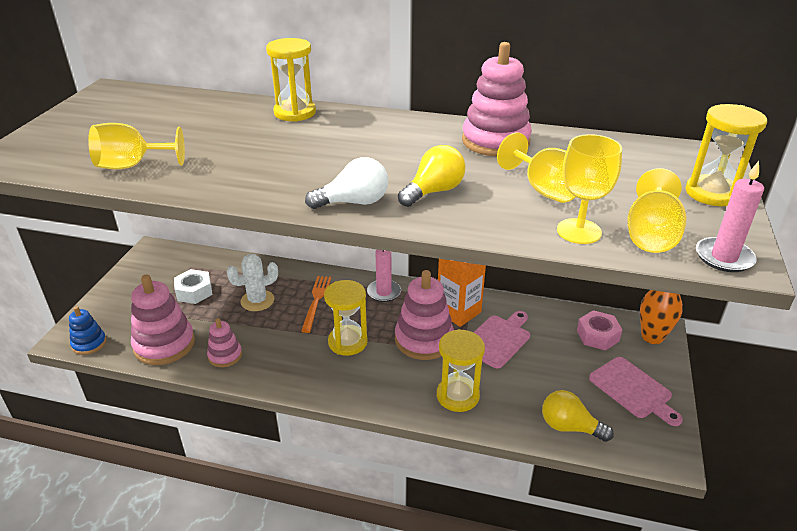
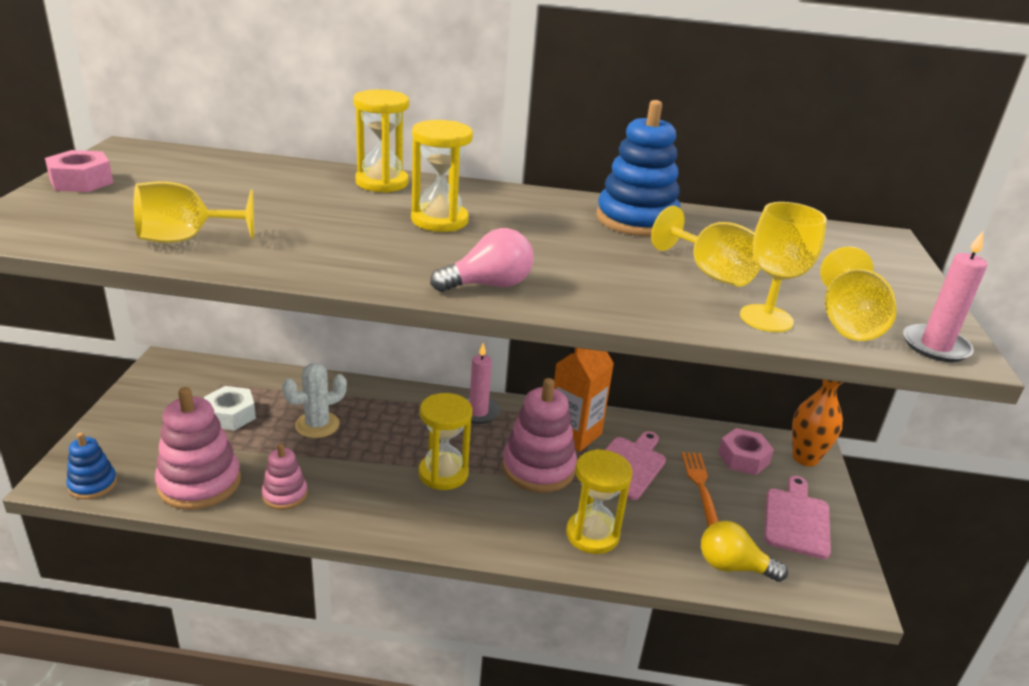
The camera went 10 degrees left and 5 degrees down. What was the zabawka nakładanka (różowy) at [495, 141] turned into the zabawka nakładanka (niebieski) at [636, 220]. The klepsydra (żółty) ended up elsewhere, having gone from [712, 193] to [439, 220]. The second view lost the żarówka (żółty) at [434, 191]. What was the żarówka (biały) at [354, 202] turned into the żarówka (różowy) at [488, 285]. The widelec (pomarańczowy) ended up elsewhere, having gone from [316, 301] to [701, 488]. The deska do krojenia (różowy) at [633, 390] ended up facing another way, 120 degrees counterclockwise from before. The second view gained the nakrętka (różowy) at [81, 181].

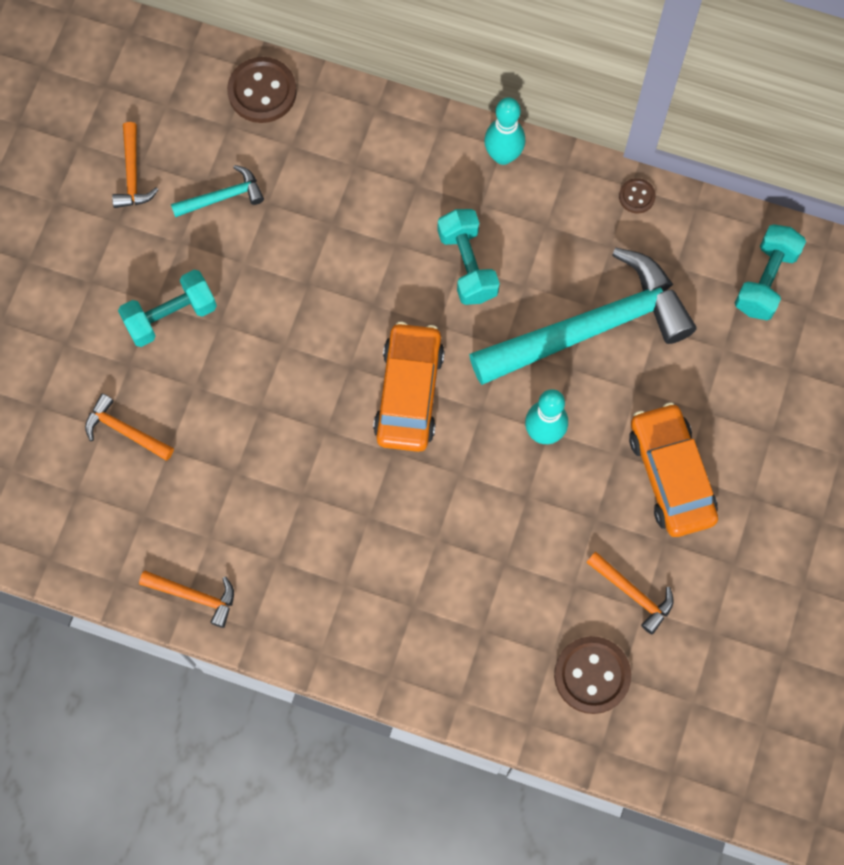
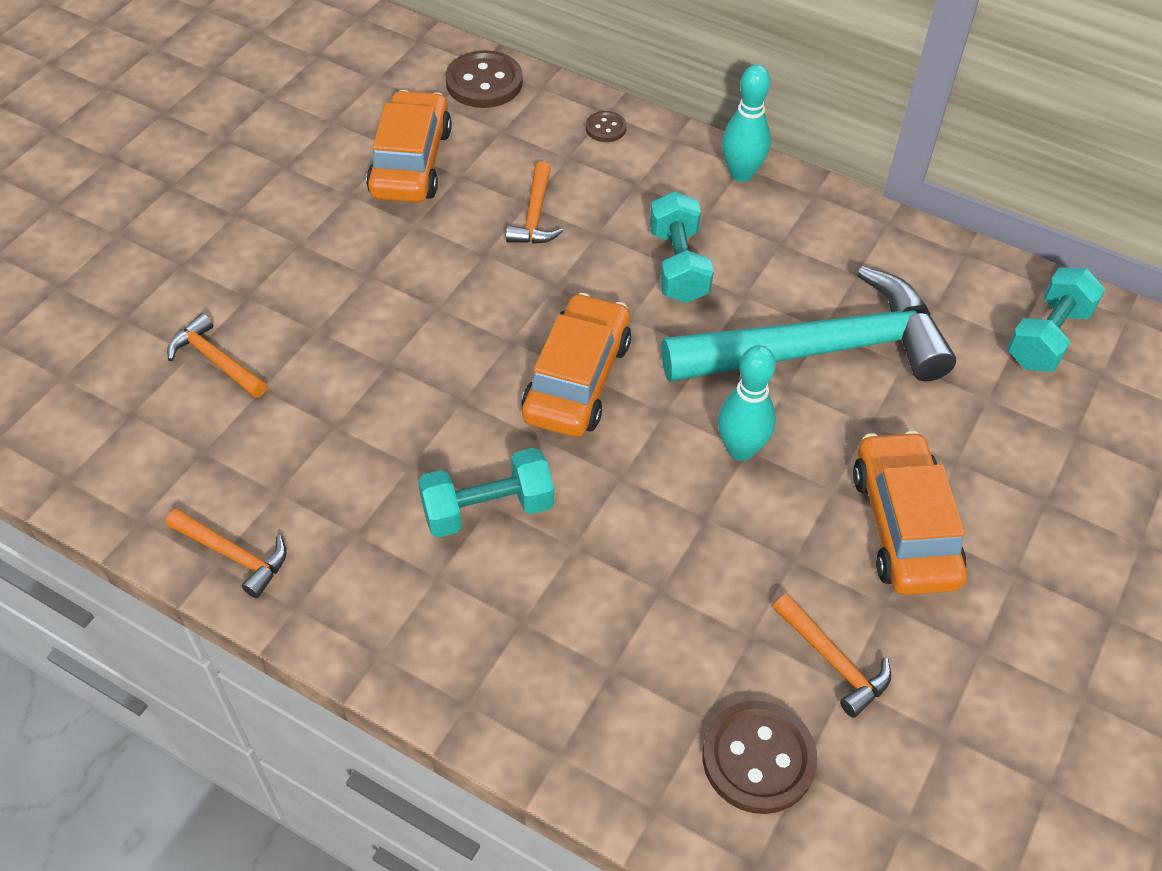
The camera went 10 degrees right and 20 degrees down. The młotek (pomarańczowy) ended up elsewhere, having gone from [132, 174] to [535, 215]. Where the młotek (turkusowy) stood at [223, 197], the samochód (pomarańczowy) came to stand at [411, 162]. The guzik (brązowy) ended up elsewhere, having gone from [636, 196] to [605, 128]. The hantel (turkusowy) ended up elsewhere, having gone from [171, 316] to [488, 509].

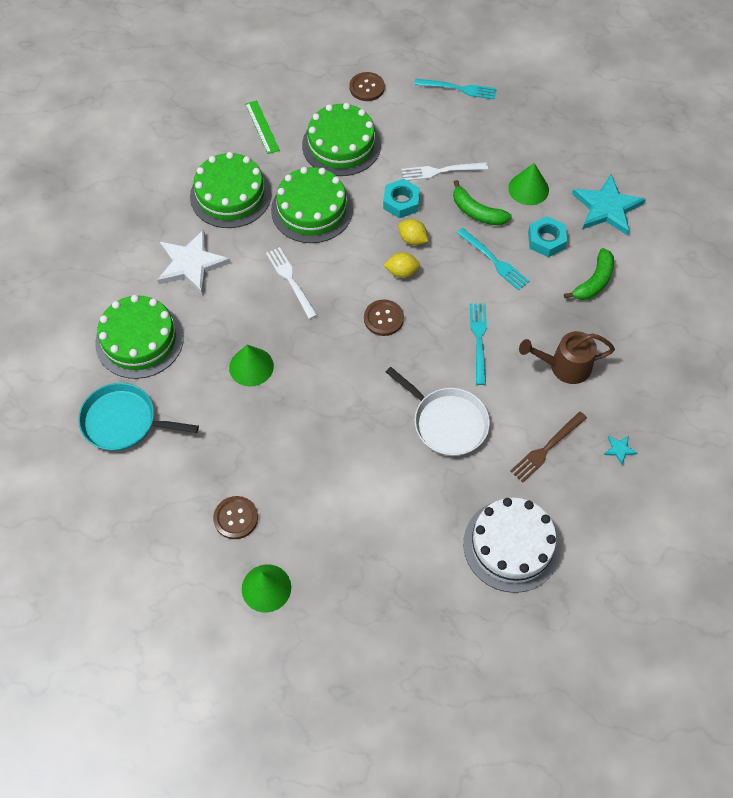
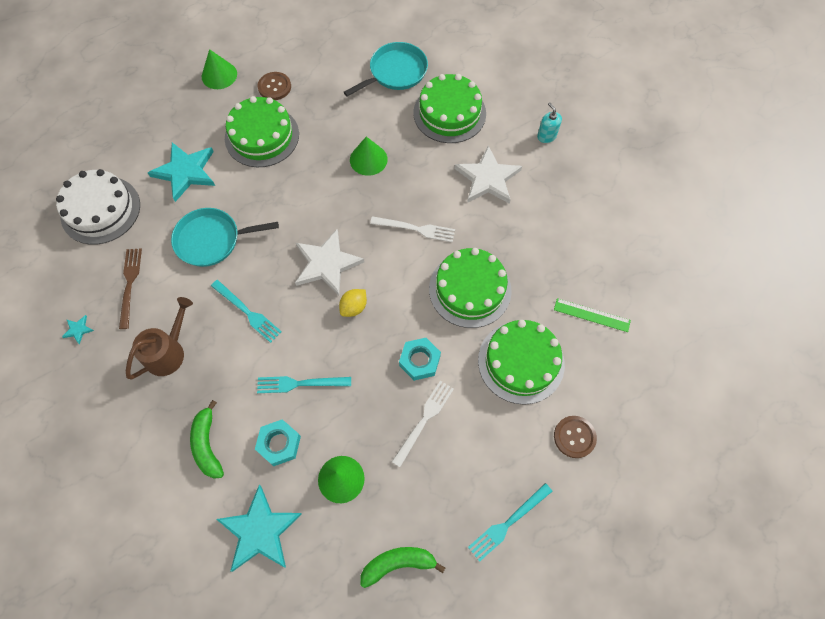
The camera went 130 degrees right and 5 degrees up. The tort (zielony) ended up elsewhere, having gone from [230, 195] to [262, 136]. The banan (zielony) ended up elsewhere, having gone from [477, 212] to [398, 563]. The second view lost the cytryna (żółty) at [412, 239]. Where the guzik (brązowy) stood at [383, 318], the gwiazda (biały) came to stand at [327, 264]. What was the patelnia (biały) at [447, 422] turned into the patelnia (turkusowy) at [211, 240]. The second view gained the dozownik mydła (turkusowy) at [546, 136]. The second view gained the gwiazda (turkusowy) at [185, 172].

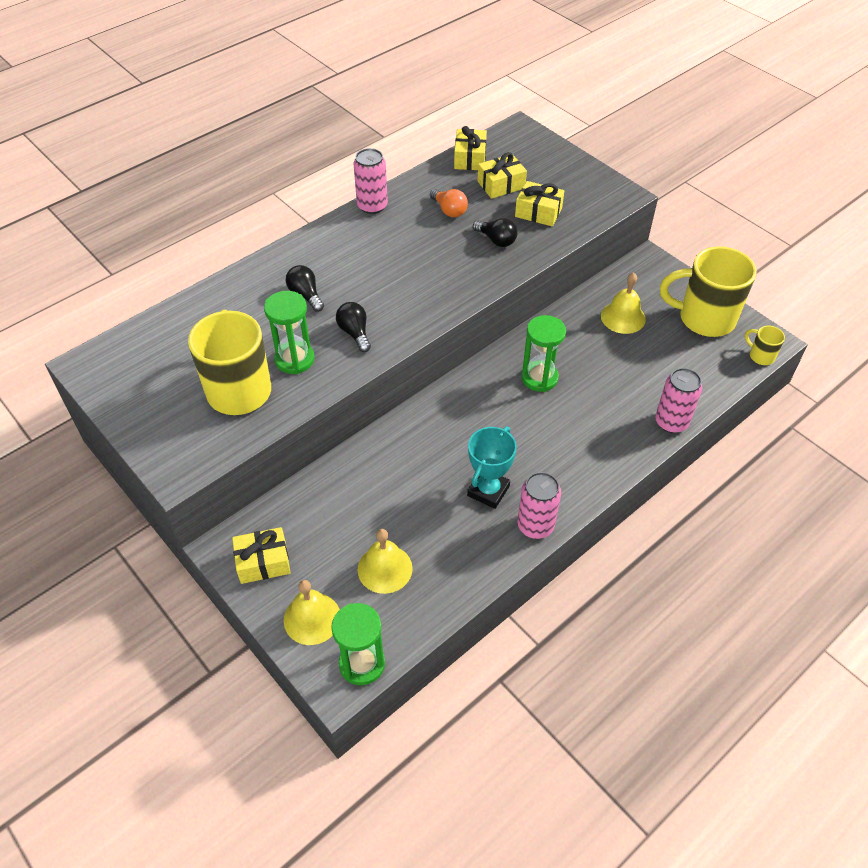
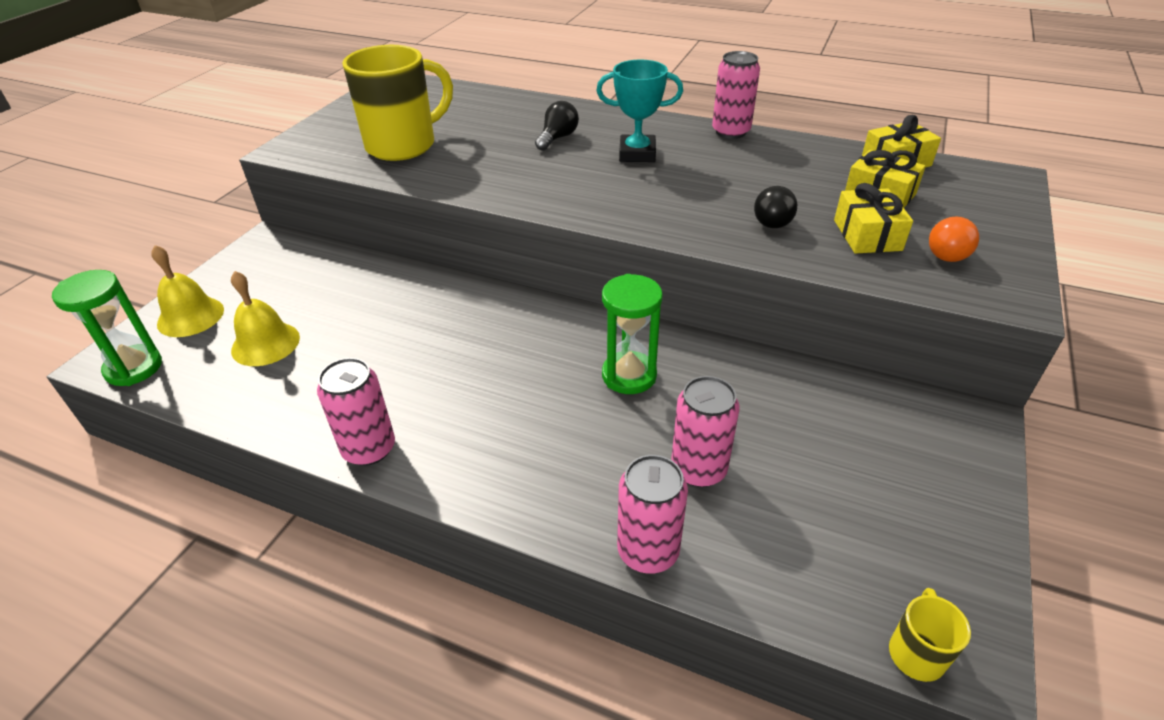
The camera went 65 degrees right and 10 degrees down. The żarówka (pomarańczowy) ended up elsewhere, having gone from [449, 210] to [947, 252]. The second view lost the kubek (żółty) at [704, 318]. The second view lost the dzwonek (żółty) at [623, 317]. The second view lost the klepsydra (zielony) at [294, 359]. The second view lost the żarówka (czarny) at [355, 333]. The puchar (turkusowy) ended up elsewhere, having gone from [488, 491] to [637, 154]. The second view lost the prezent (żółty) at [263, 562]. The second view gained the puszka (różowy) at [698, 469].

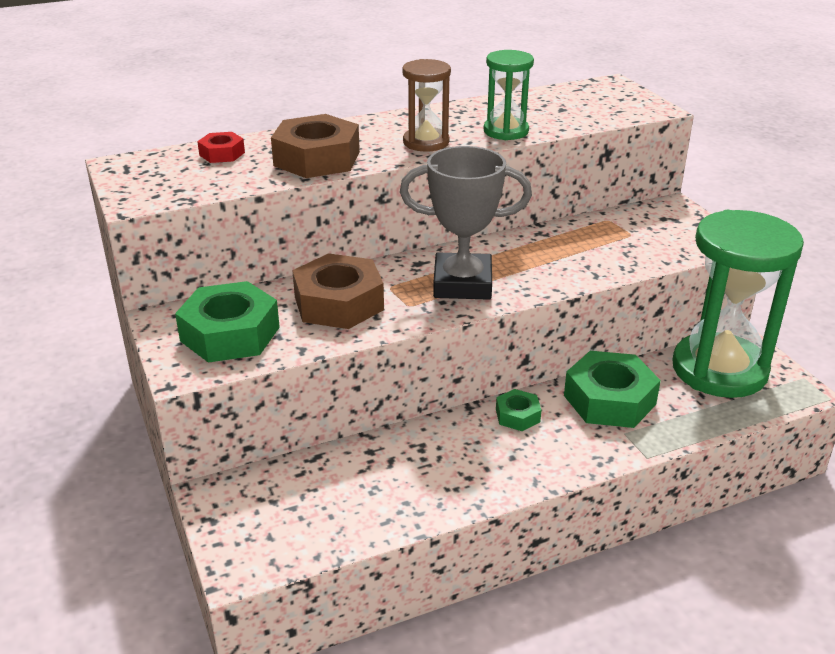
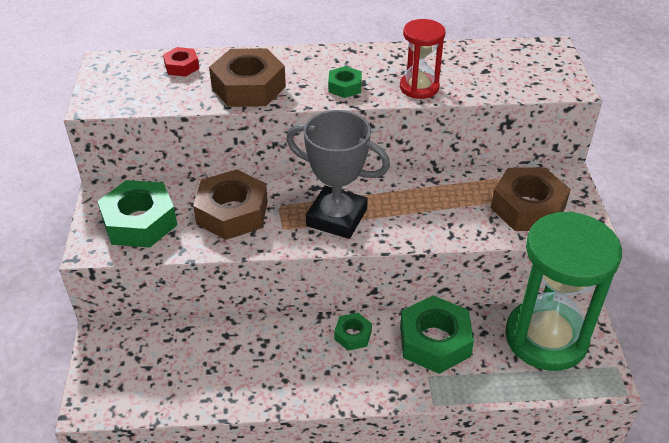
The camera went 20 degrees right and 10 degrees up. What was the klepsydra (zielony) at [506, 131] turned into the klepsydra (czerwony) at [419, 87]. Where the klepsydra (brązowy) stood at [426, 142], the nakrętka (zielony) came to stand at [345, 87]. The second view gained the nakrętka (brązowy) at [527, 207].

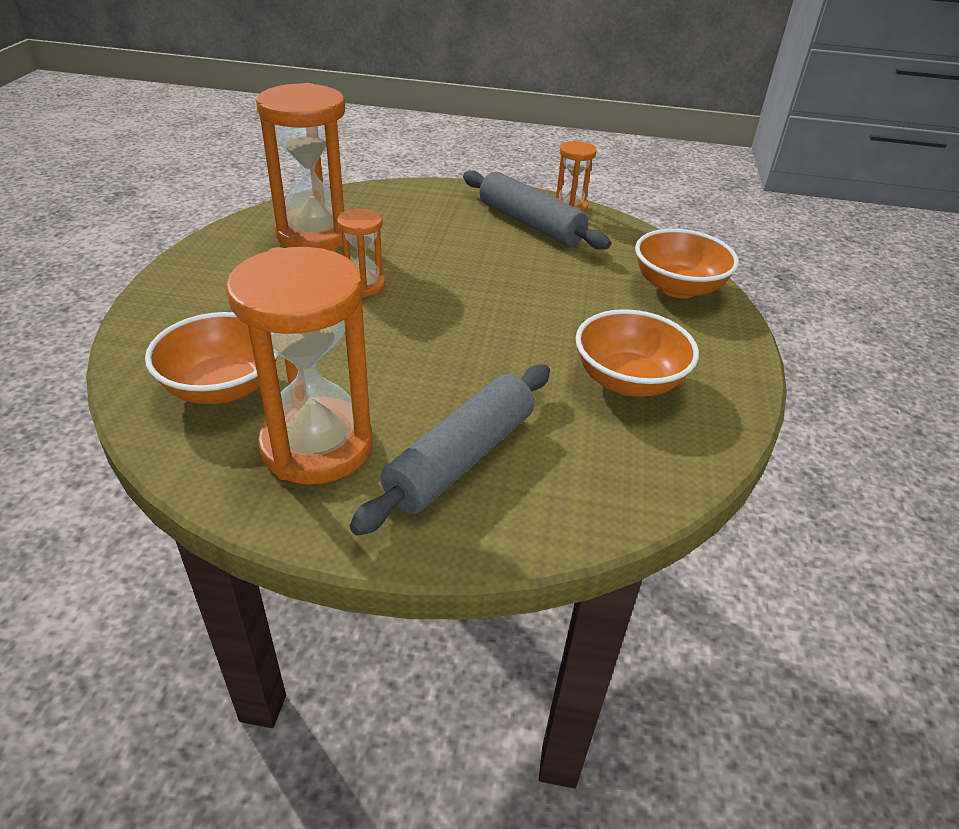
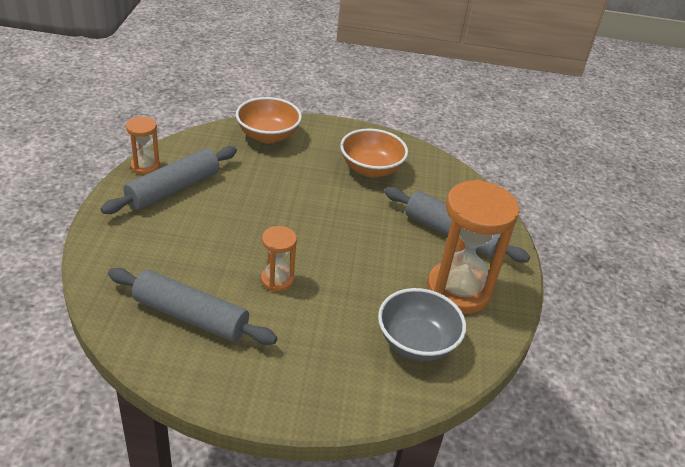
The camera went 95 degrees left and 0 degrees up. Where the klepsydra (pomarańczowy) stood at [315, 235], the wałek do ciasta (szary) came to stand at [190, 316]. What was the miska (pomarańczowy) at [223, 387] turned into the miska (szary) at [416, 342].

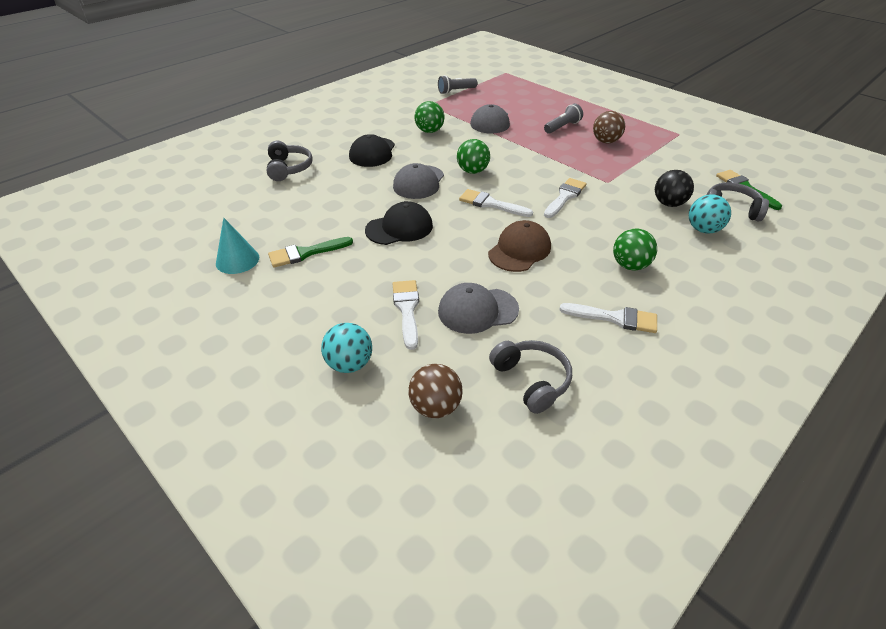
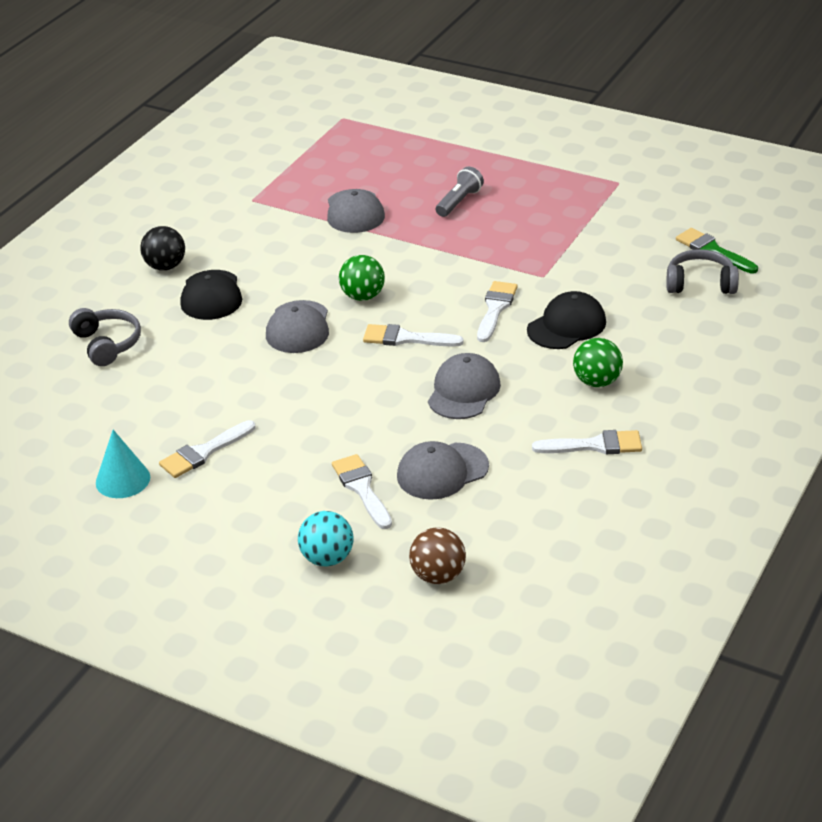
The camera went 15 degrees left and 5 degrees down. The second view lost the latarka (szary) at [456, 91]. The second view lost the piłka (zielony) at [429, 131]. The second view lost the piłka (brązowy) at [605, 141]. The piłka (czarny) ended up elsewhere, having gone from [668, 203] to [165, 266]. The second view lost the piłka (turkusowy) at [703, 229]. The czapka (czarny) ended up elsewhere, having gone from [399, 228] to [566, 326]. What was the czapka (brązowy) at [519, 250] turned into the czapka (szary) at [463, 391]. What was the pędzel (zielony) at [305, 253] turned into the pędzel (biały) at [204, 452]. The second view lost the słuchawki (szary) at [531, 380].

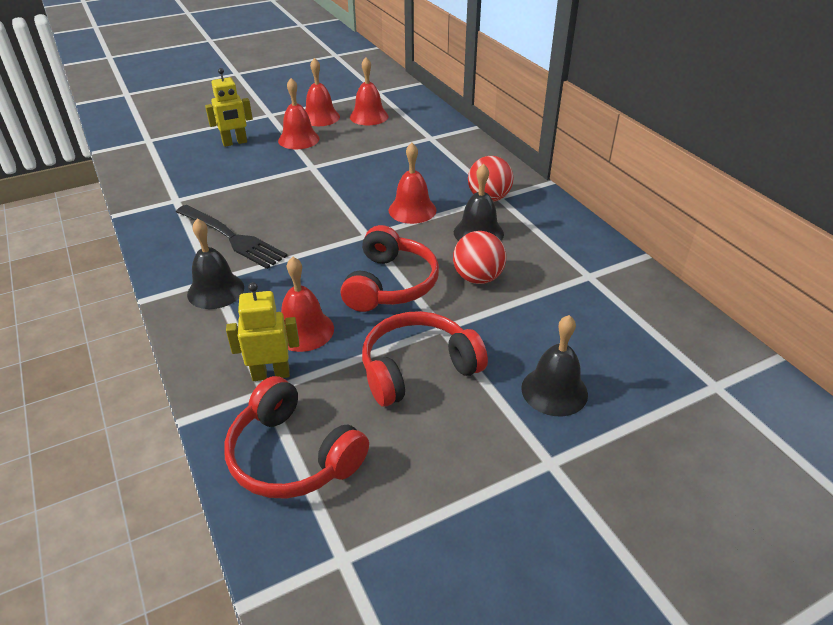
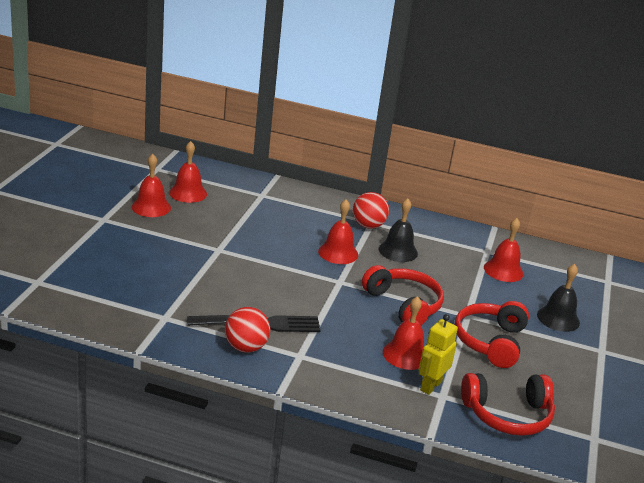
The camera went 50 degrees left and 10 degrees down. The second view lost the robot (żółty) at [235, 143]. The dzwonek (czerwony) ended up elsewhere, having gone from [298, 139] to [503, 270]. The second view lost the dzwonek (czarny) at [215, 290]. The piłka (czerwony) ended up elsewhere, having gone from [478, 278] to [245, 347].

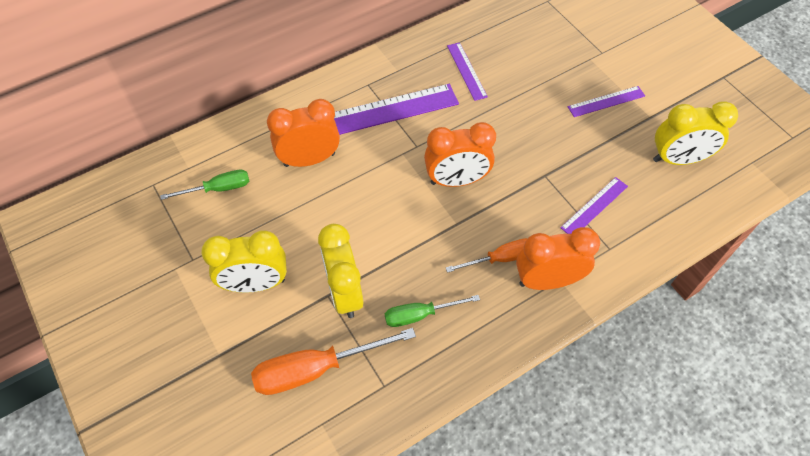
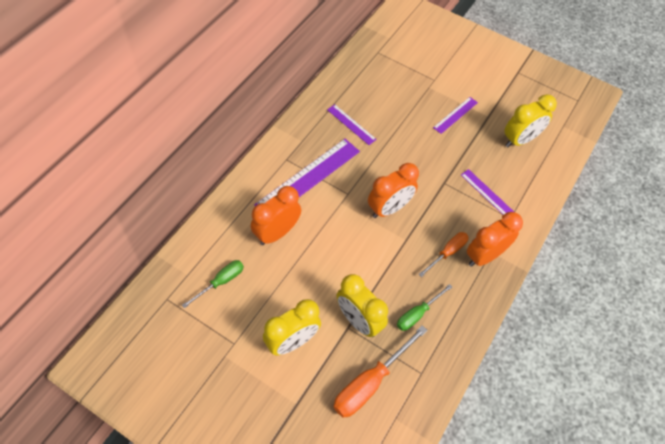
The camera went 30 degrees left and 0 degrees up. The linijka (fioletowy) at [594, 207] ended up facing another way, 60 degrees counterclockwise from before.

